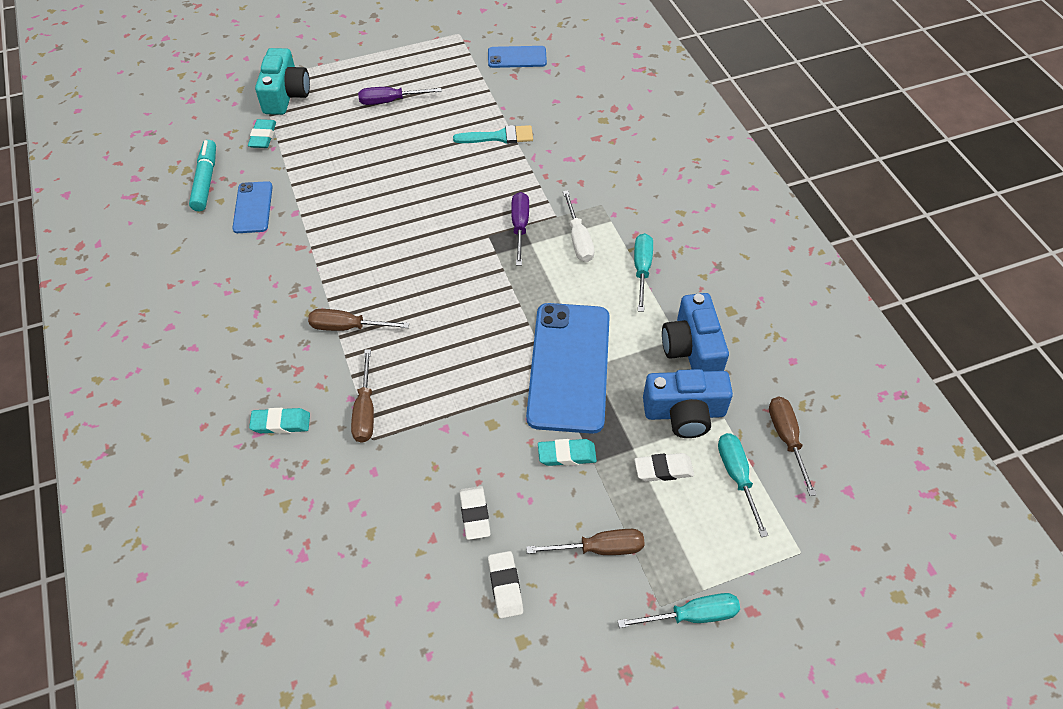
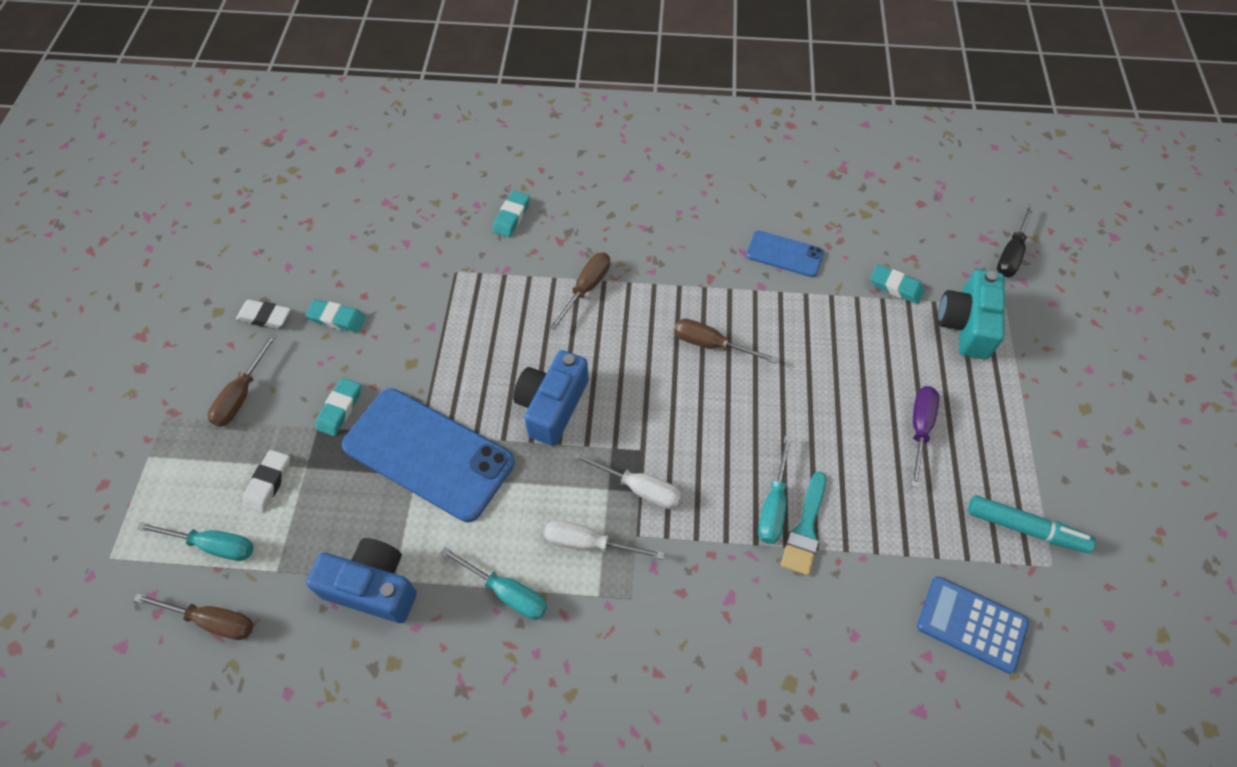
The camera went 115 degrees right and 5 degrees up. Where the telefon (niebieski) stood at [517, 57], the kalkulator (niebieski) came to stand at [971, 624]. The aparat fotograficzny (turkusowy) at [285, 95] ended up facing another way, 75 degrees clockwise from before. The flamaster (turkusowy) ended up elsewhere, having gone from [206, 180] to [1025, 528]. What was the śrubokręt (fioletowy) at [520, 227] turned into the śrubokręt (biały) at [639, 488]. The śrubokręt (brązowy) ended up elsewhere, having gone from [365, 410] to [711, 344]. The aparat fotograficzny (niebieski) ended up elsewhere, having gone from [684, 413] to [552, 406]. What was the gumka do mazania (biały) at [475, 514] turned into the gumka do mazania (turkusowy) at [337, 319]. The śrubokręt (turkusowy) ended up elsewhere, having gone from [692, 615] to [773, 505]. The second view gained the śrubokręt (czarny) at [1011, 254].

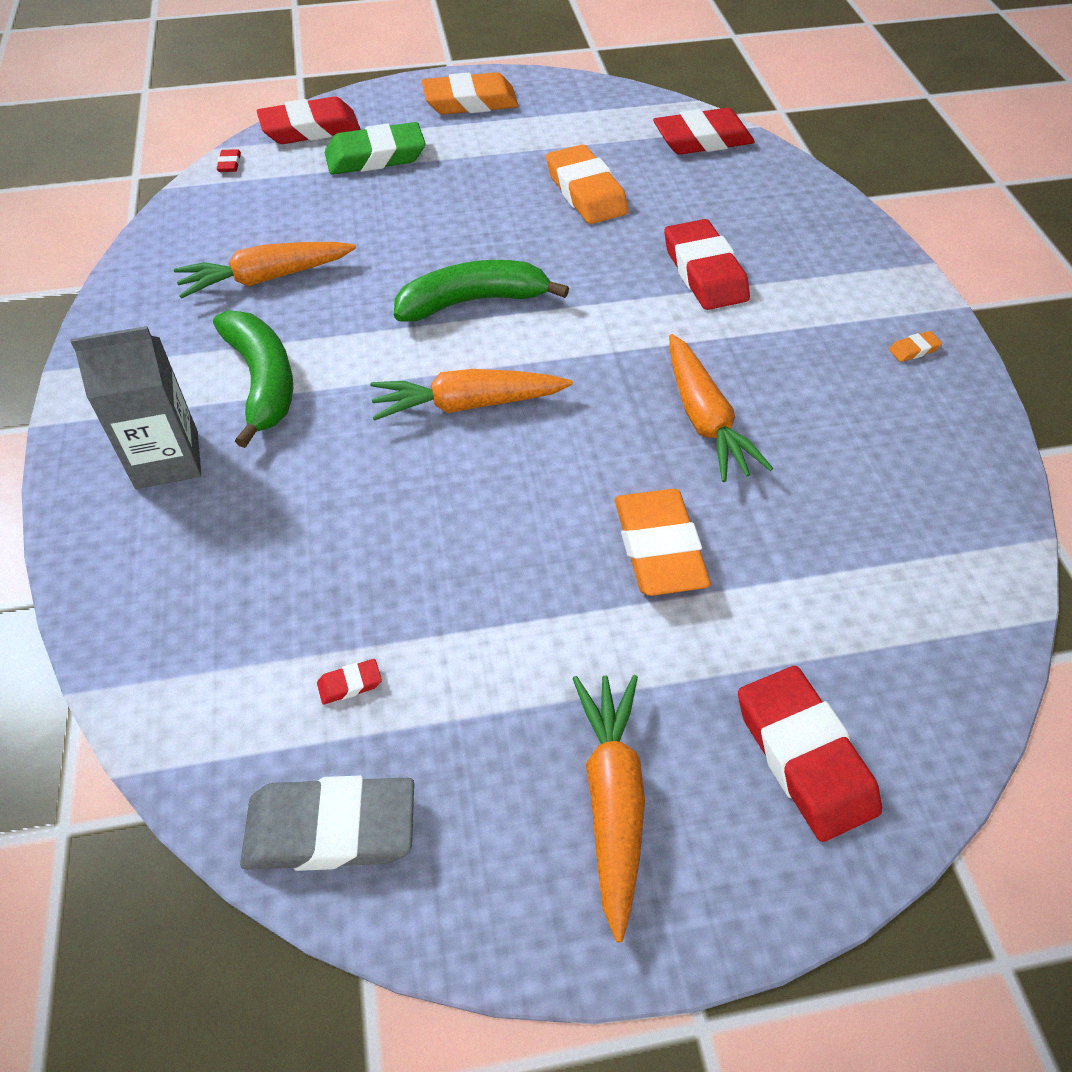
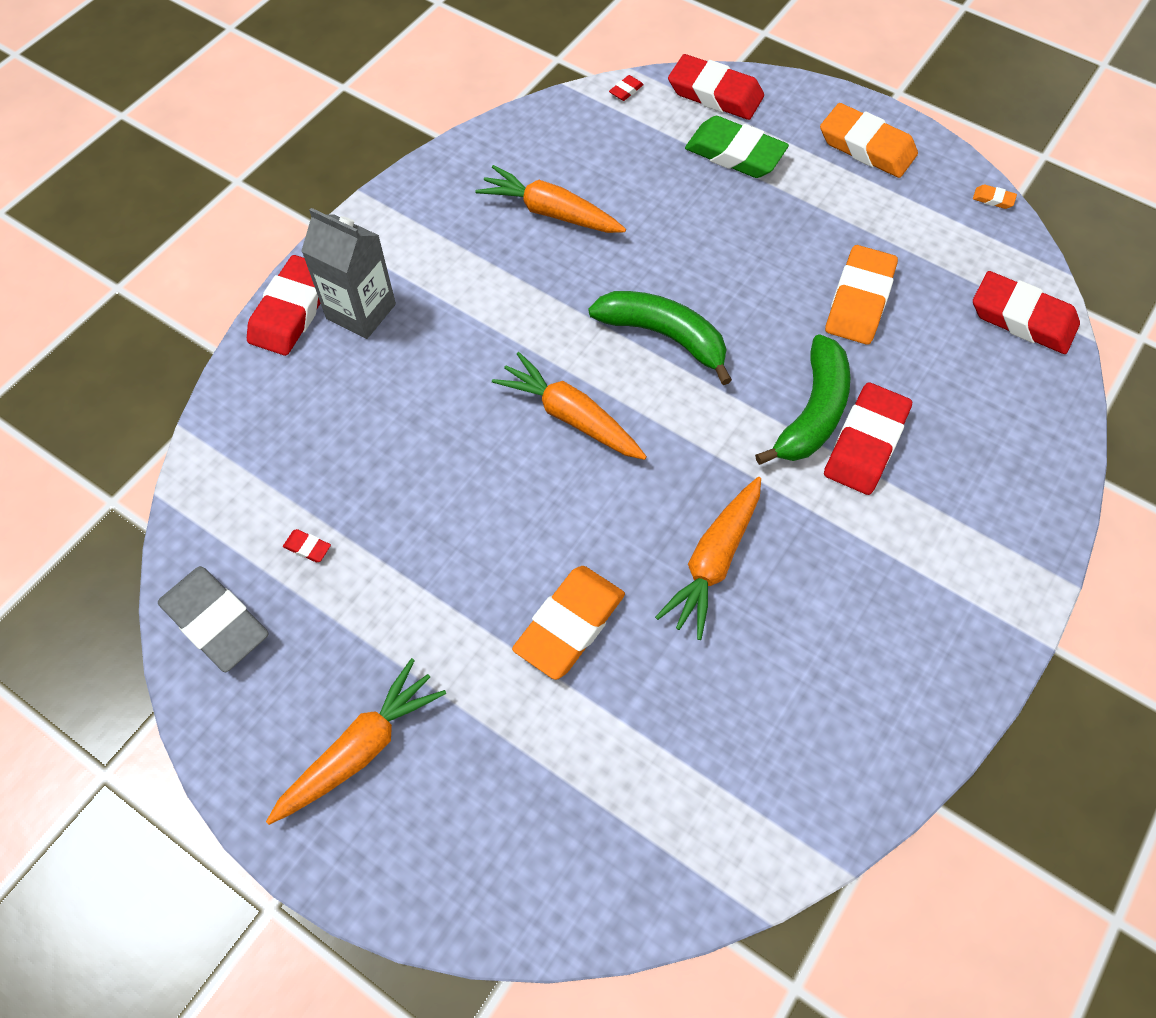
The camera went 45 degrees right and 10 degrees up. The banan (zielony) ended up elsewhere, having gone from [262, 382] to [812, 412]. The gumka do mazania (pomarańczowy) ended up elsewhere, having gone from [914, 350] to [993, 199]. The gumka do mazania (czerwony) ended up elsewhere, having gone from [804, 756] to [292, 311].

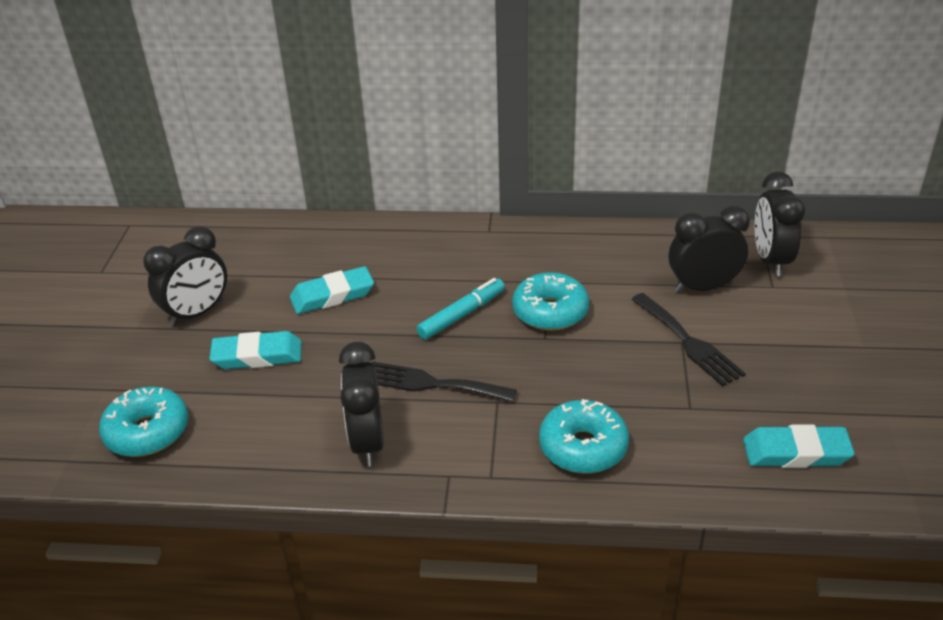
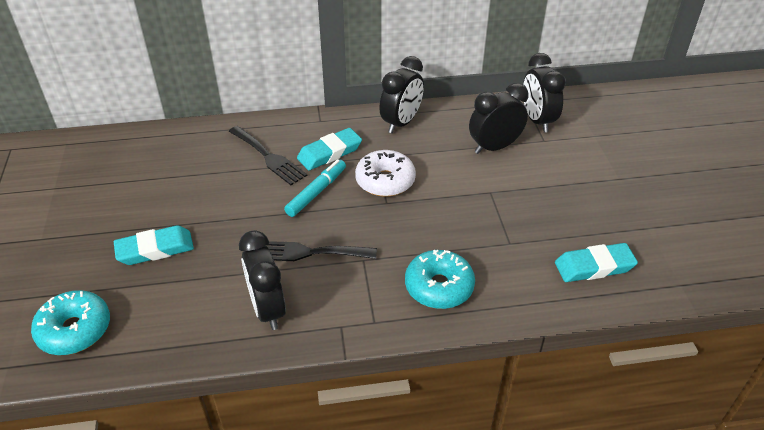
The camera went 15 degrees left and 5 degrees up. The budzik (czarny) ended up elsewhere, having gone from [197, 313] to [401, 123]. The gumka do mazania (turkusowy) ended up elsewhere, having gone from [332, 295] to [329, 153]. What was the donut (turkusowy) at [550, 312] turned into the donut (biały) at [385, 181]. The widelec (czarny) ended up elsewhere, having gone from [688, 342] to [268, 157].

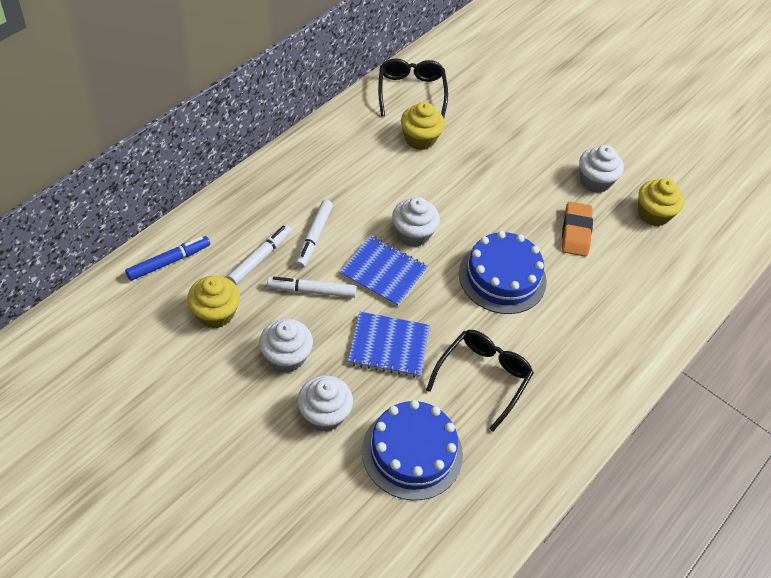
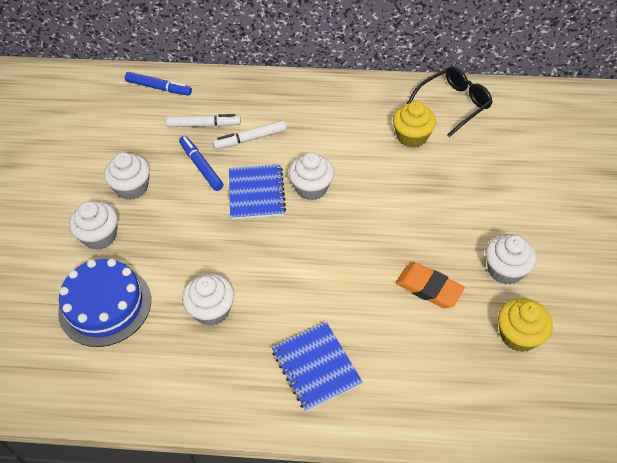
The camera went 60 degrees right and 0 degrees up. The gumka do mazania (pomarańczowy) at [576, 232] ended up facing another way, 60 degrees clockwise from before. The second view lost the tort (niebieski) at [502, 277]. The second view lost the muffinka (żółty) at [215, 313]. What was the flamaster (biały) at [312, 291] turned into the flamaster (niebieski) at [201, 166]. The zeszyt (niebieski) ended up elsewhere, having gone from [389, 346] to [316, 367]. Where the okulary (czarny) stood at [483, 377], the muffinka (biały) came to stand at [211, 310].

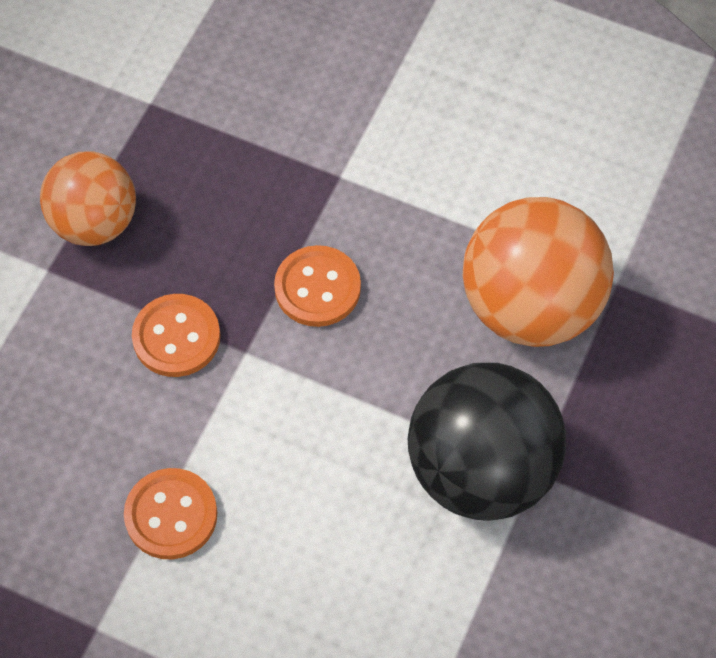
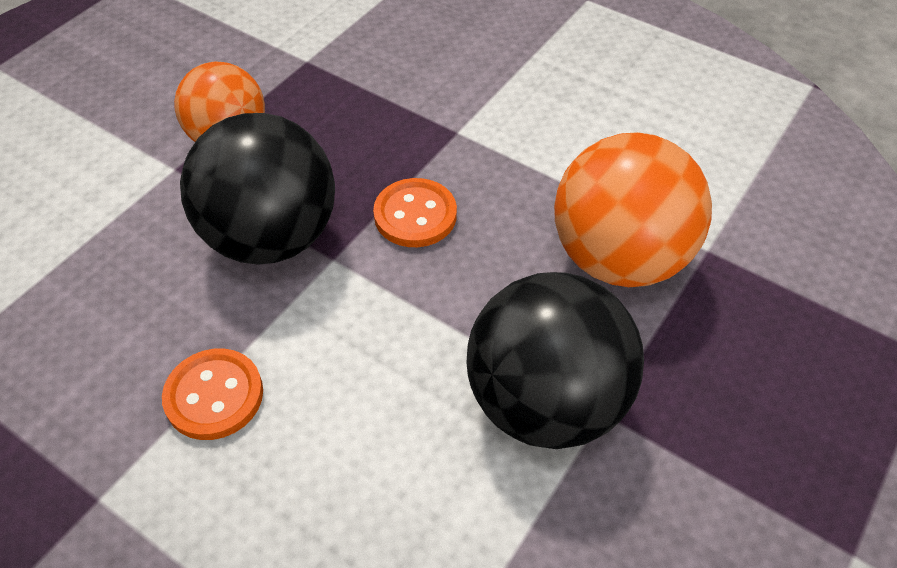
The camera went 10 degrees right and 10 degrees down. Where the guzik (pomarańczowy) stood at [176, 337], the piłka (czarny) came to stand at [271, 237].

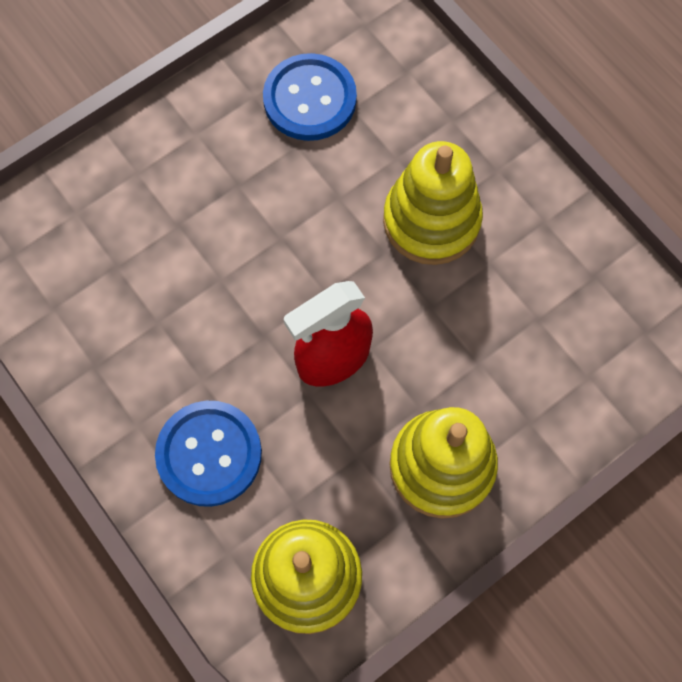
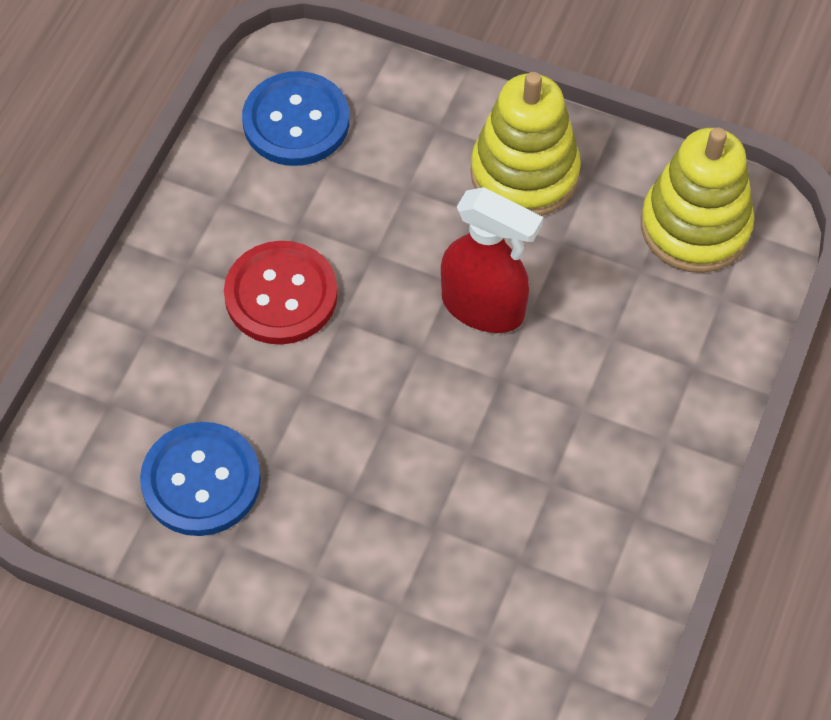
The camera went 120 degrees left and 10 degrees down. Where the zabawka nakładanka (żółty) stood at [431, 221], the guzik (czerwony) came to stand at [281, 295]. The guzik (niebieski) ended up elsewhere, having gone from [209, 454] to [296, 121].

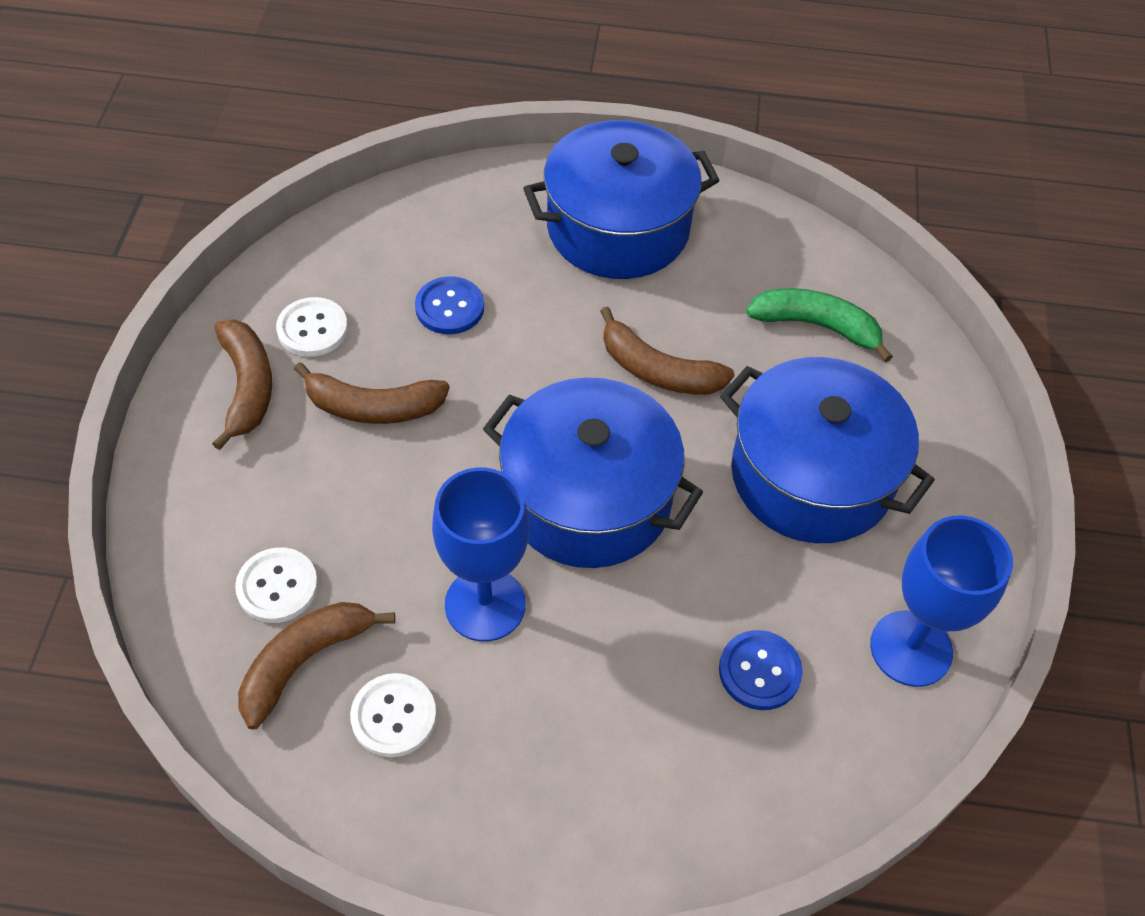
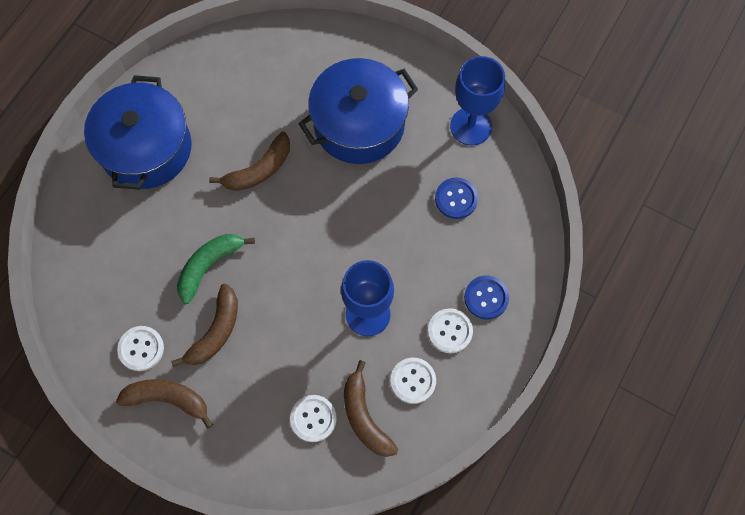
The camera went 65 degrees left and 15 degrees up. The guzik (niebieski) ended up elsewhere, having gone from [449, 307] to [486, 298]. The banan (zielony) ended up elsewhere, having gone from [817, 326] to [209, 265]. The second view lost the garnek (niebieski) at [588, 498]. The second view gained the guzik (biały) at [450, 331].

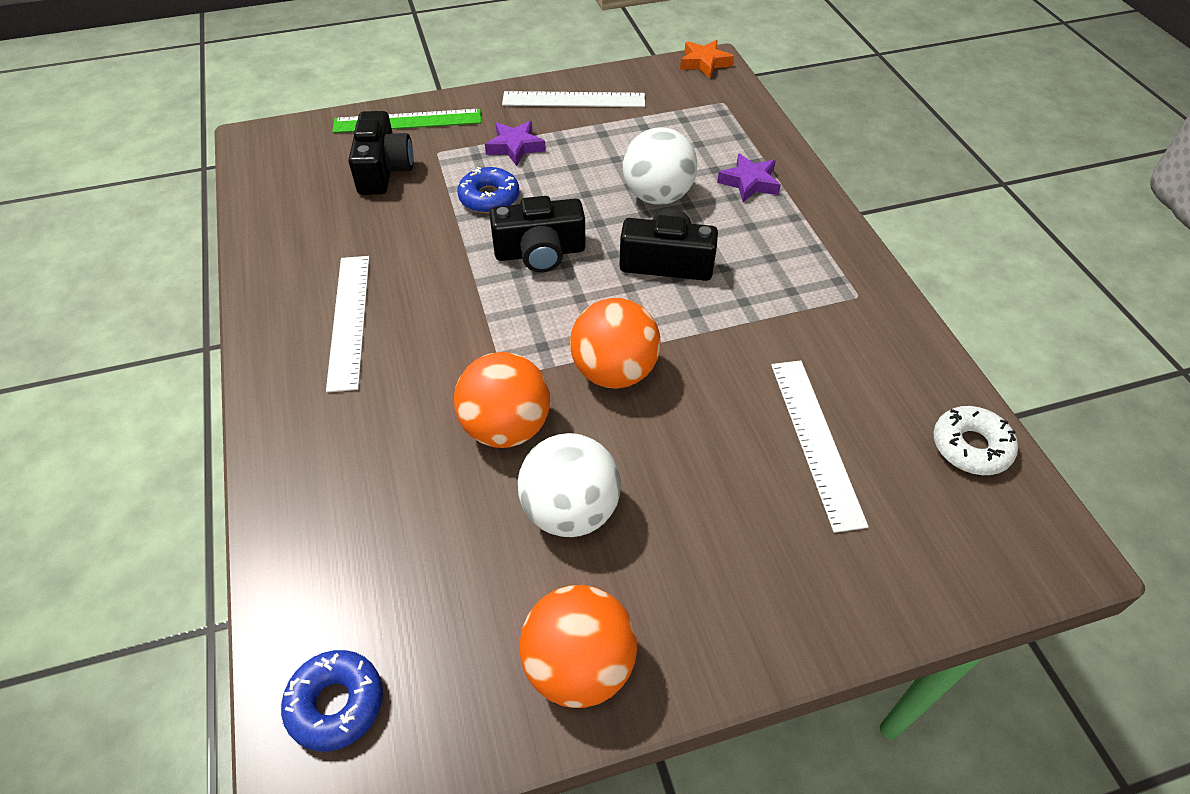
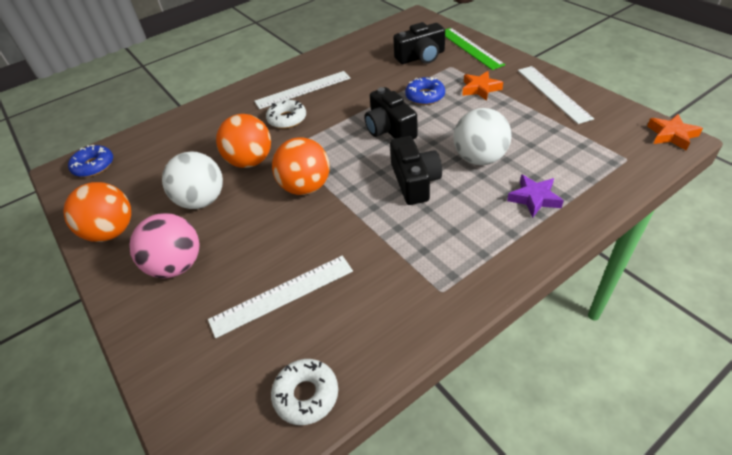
The camera went 75 degrees right and 5 degrees down. What was the gwiazda (fioletowy) at [515, 147] turned into the gwiazda (pomarańczowy) at [480, 89]. The second view gained the donut (biały) at [287, 119]. The second view gained the piłka (różowy) at [176, 266].

